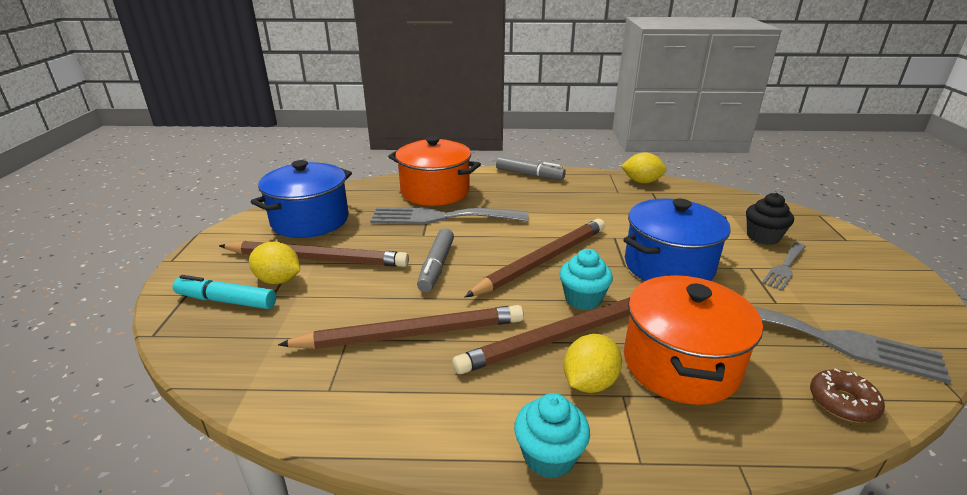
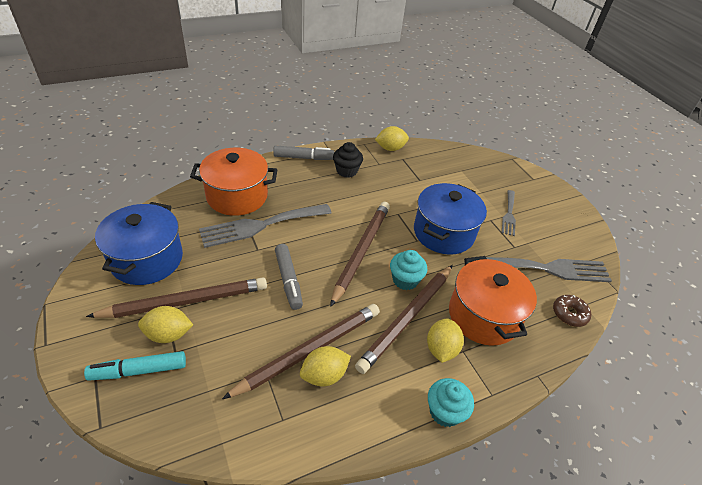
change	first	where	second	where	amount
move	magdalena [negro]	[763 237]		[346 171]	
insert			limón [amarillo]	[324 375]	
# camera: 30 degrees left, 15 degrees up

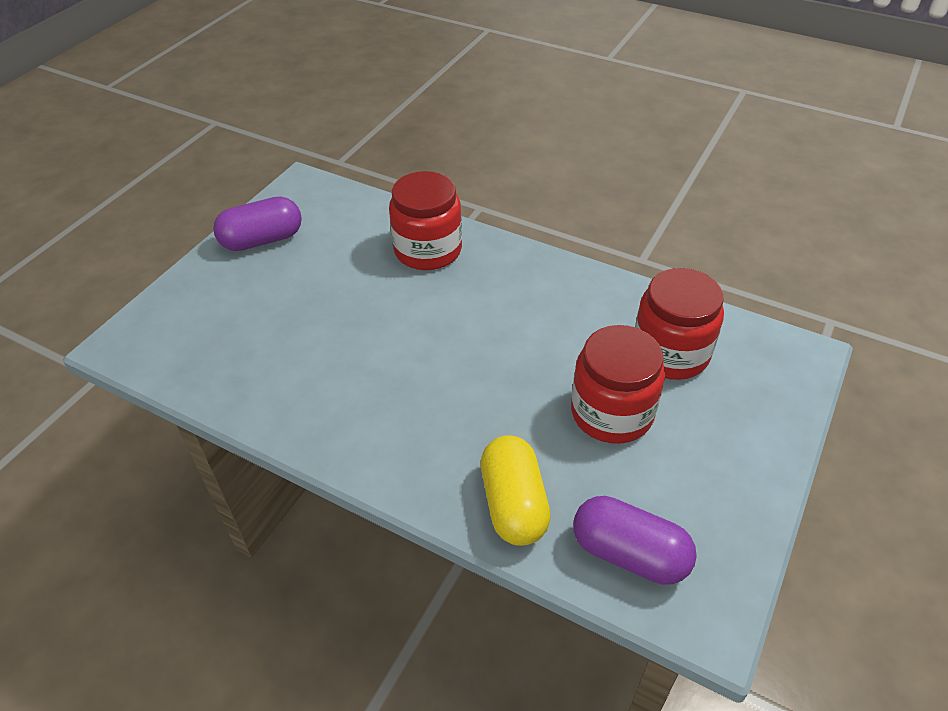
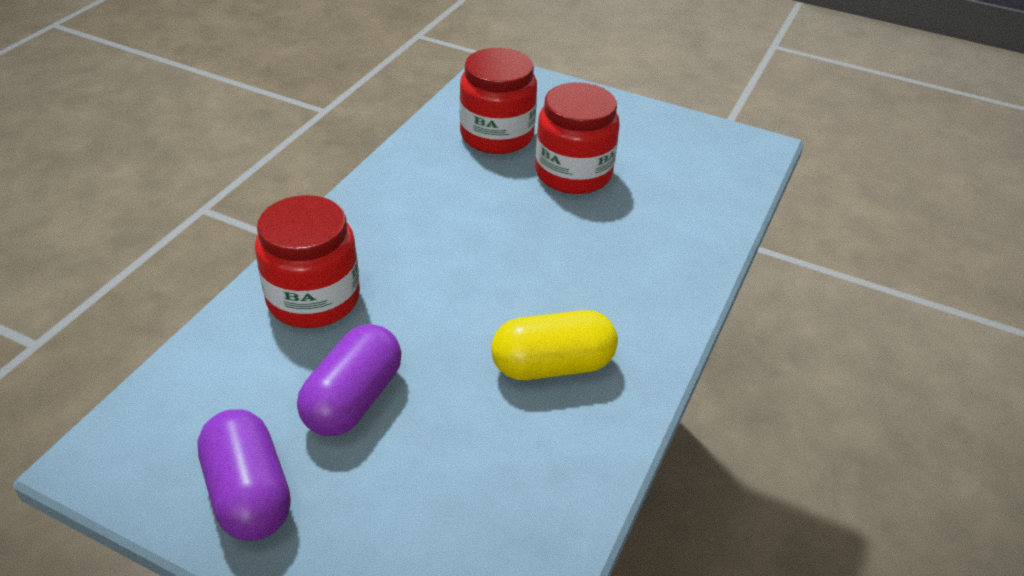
change	first	where	second	where	amount
move	cápsula [amarillo]	[514 504]		[552 365]	
move	cápsula [morado]	[629 554]		[353 400]	
# camera: 95 degrees left, 5 degrees down

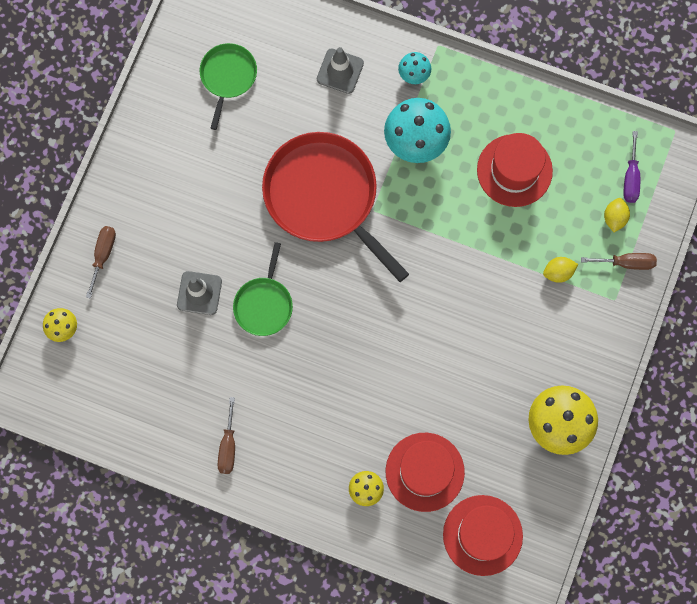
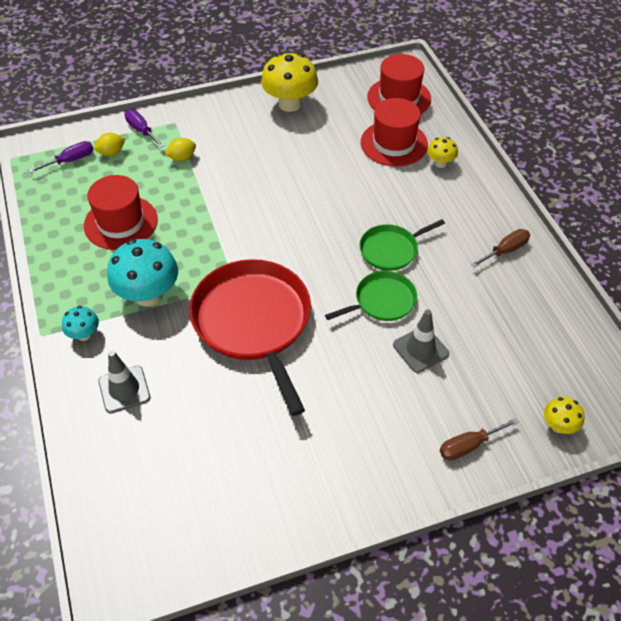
change	first	where	second	where	amount
move	sartén [verde]	[228 77]		[391 250]	
rotate	sartén [rojo]	[324 196]		[253 322]	150 degrees clockwise
recolor	destornillador [marrón]	[626 263]	destornillador [morado]	[141 130]	
rotate	limón [amarillo]	[558 272]		[182 158]	60 degrees counterclockwise
# camera: 130 degrees left, 25 degrees down

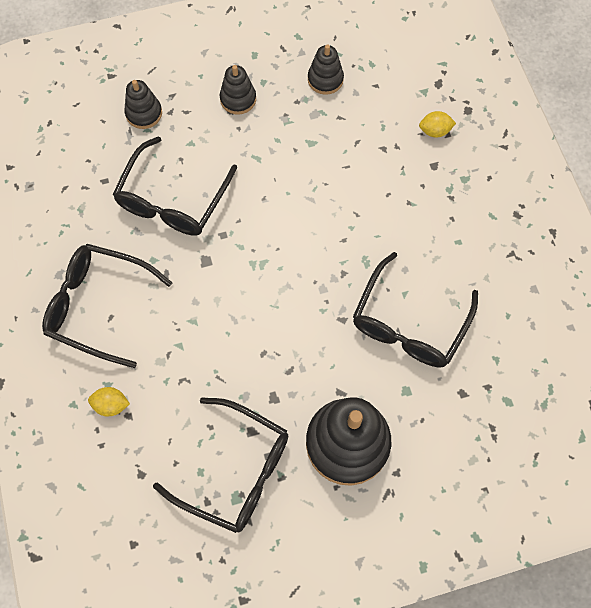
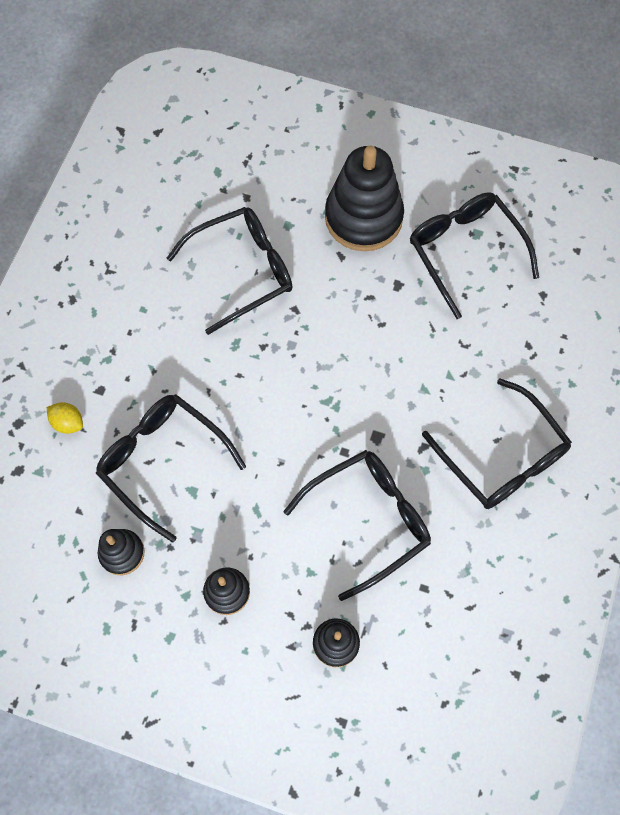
change	first	where	second	where	amount
delete	limón [amarillo]	[111 405]			
insert			gafas [negro]	[163 462]	
# camera: 145 degrees left, 0 degrees up

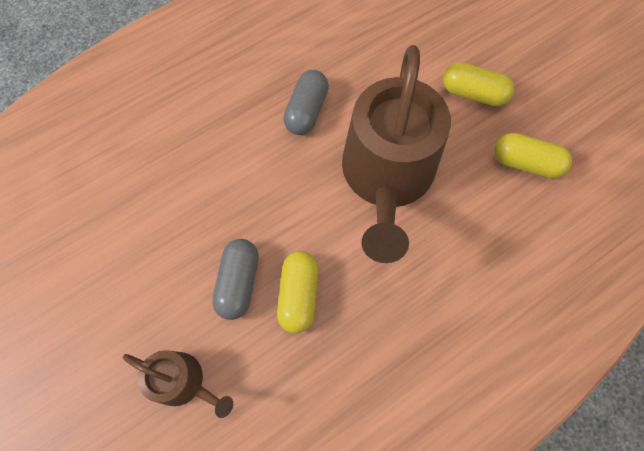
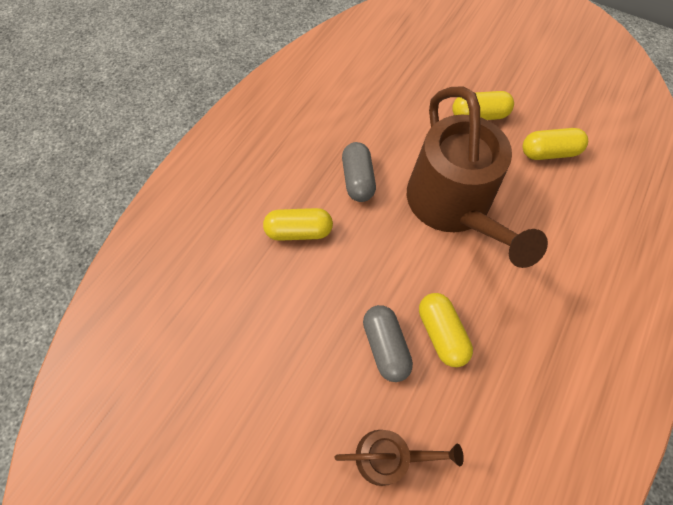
change	first	where	second	where	amount
insert			cápsula [amarillo]	[299 231]	
# camera: 25 degrees left, 5 degrees down

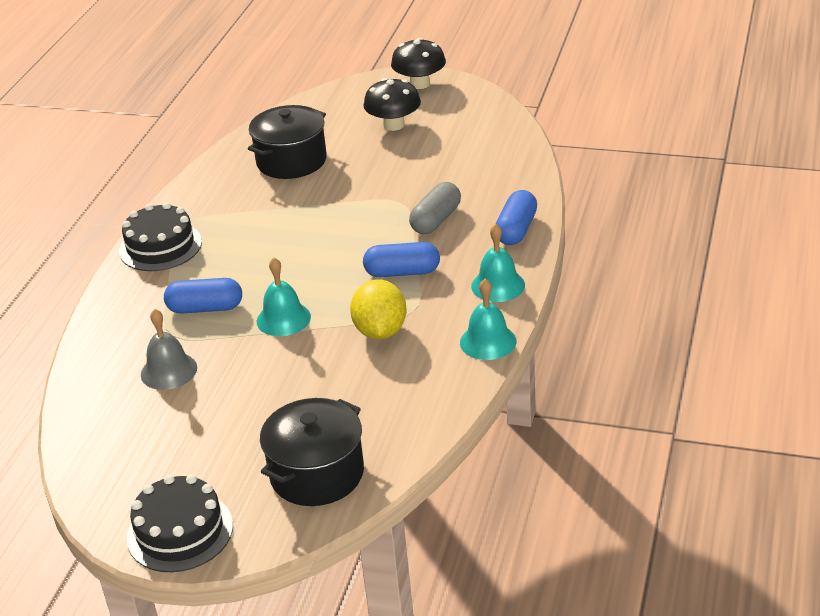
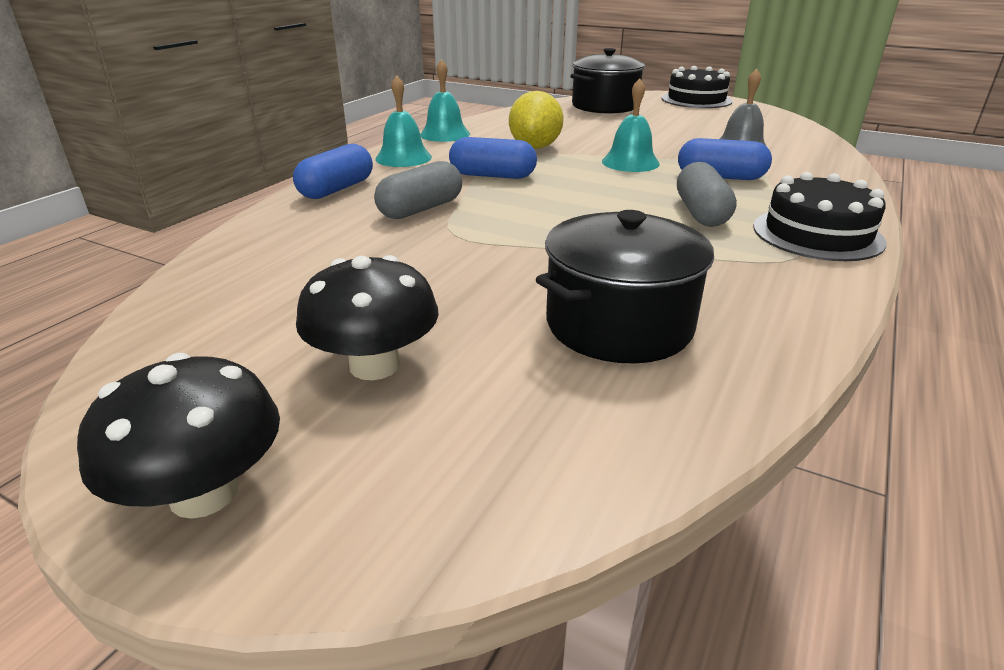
change	first	where	second	where	amount
insert			cápsula [gris]	[701 213]	
# camera: 170 degrees left, 5 degrees down

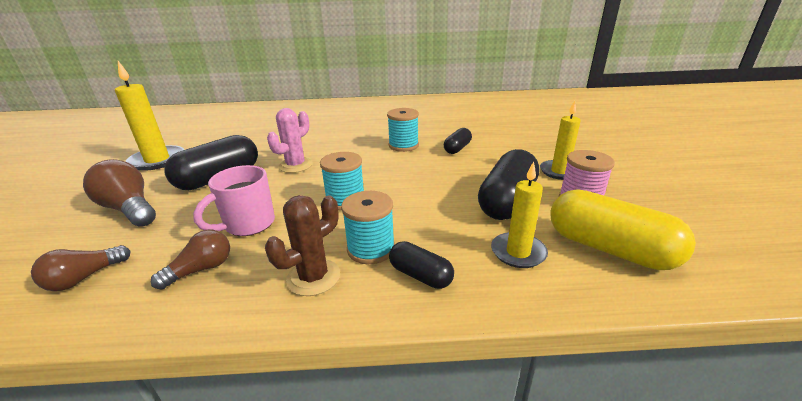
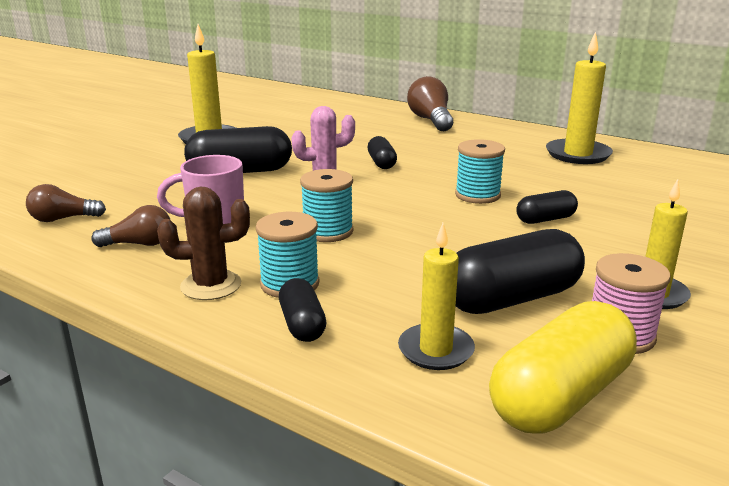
change	first	where	second	where	amount
move	bombilla [marrón]	[129 209]		[430 120]	
rotate	cápsula [amarillo]	[609 248]		[560 396]	60 degrees clockwise
insert			vela [amarillo]	[577 154]	
insert			cápsula [negro]	[381 163]	
# camera: 35 degrees right, 5 degrees down

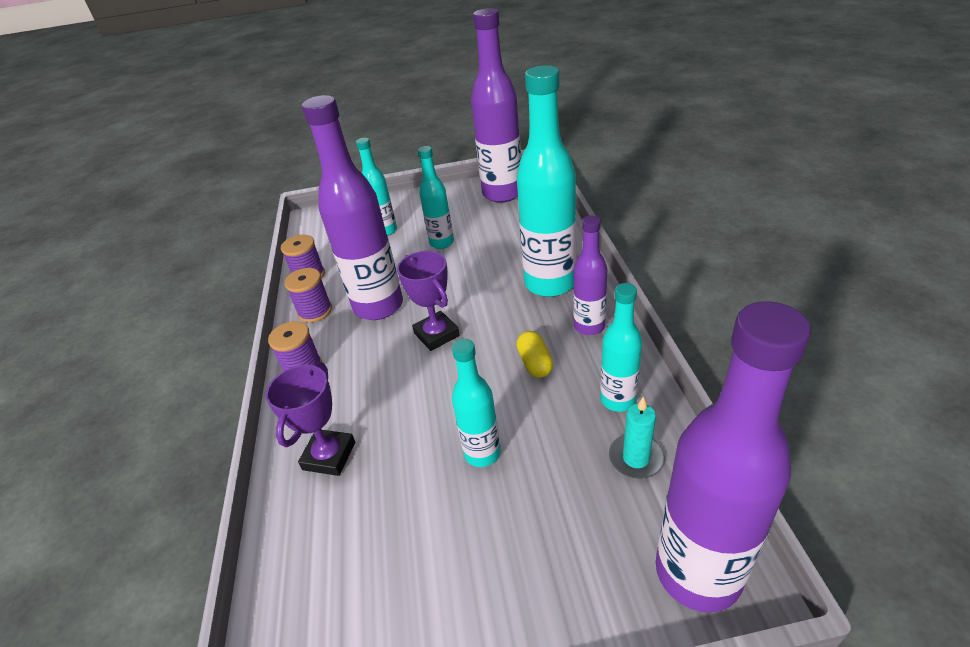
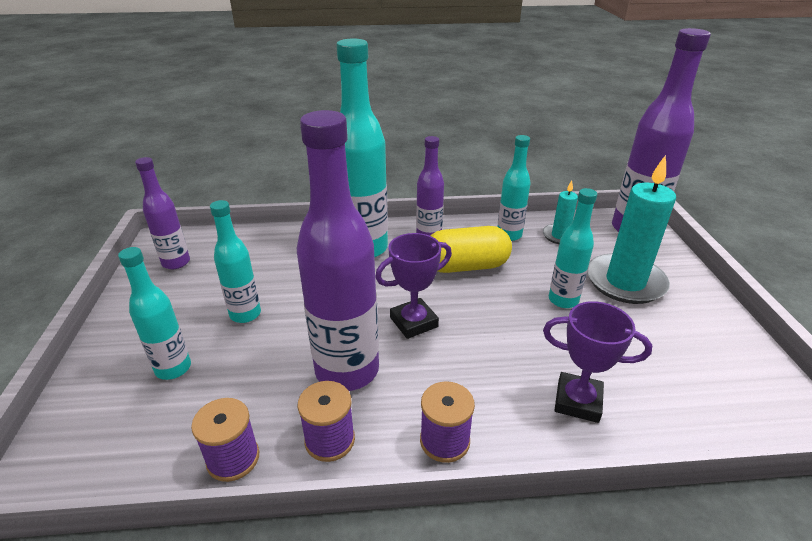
change	first	where	second	where	amount
resize	botella [morado]	[502 194]		[176 263]	x0.55
resize	cápsula [amarillo]	[535 363]		[466 266]	x1.83
insert			vela [turquesa]	[625 282]	
# camera: 90 degrees left, 5 degrees down

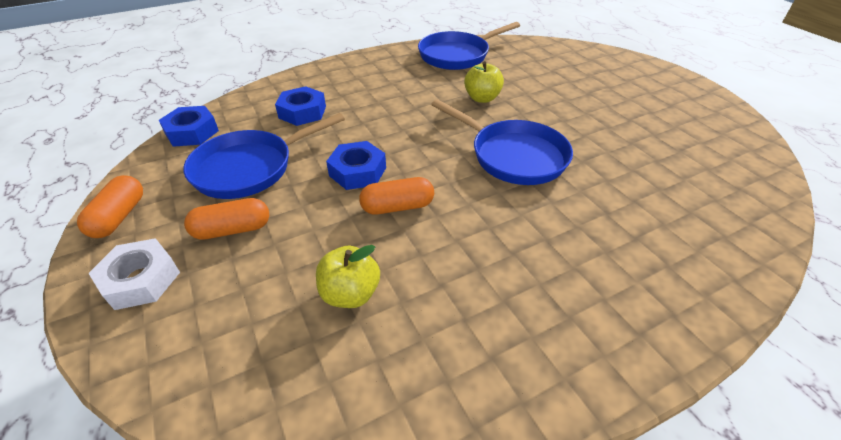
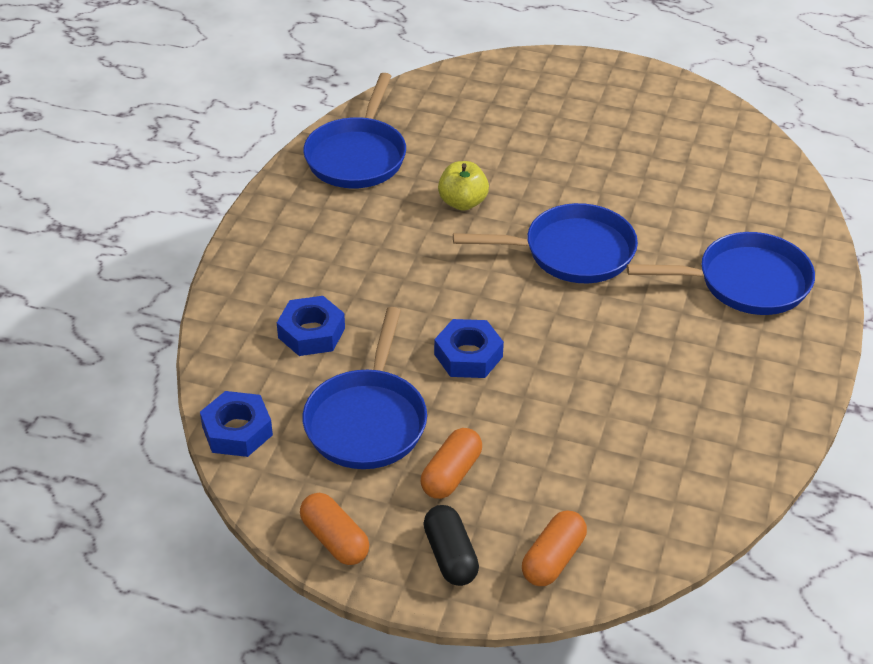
change	first	where	second	where	amount
move	cápsula [naranja]	[397 207]		[553 559]	
replace	tuerca [blanco]	[141 280]	cápsula [negro]	[450 556]	
delete	manzana [amarillo]	[350 293]			
insert			sartén [azul]	[746 282]	
# camera: 45 degrees left, 0 degrees up

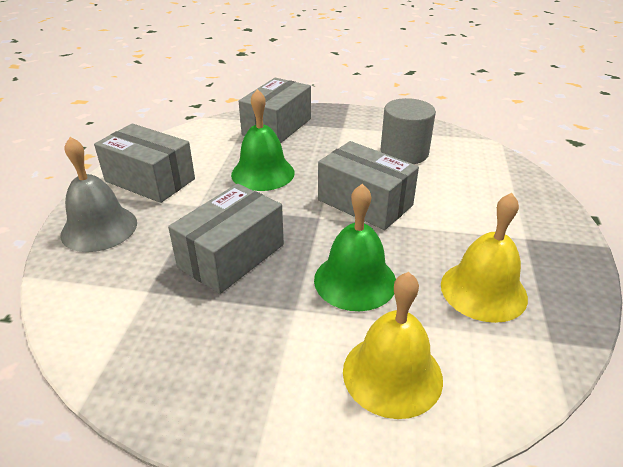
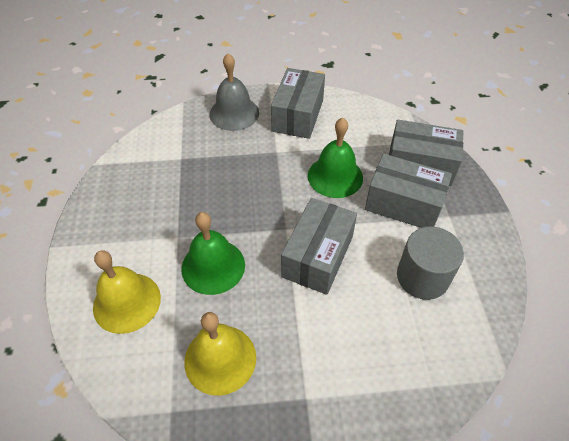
change	first	where	second	where	amount
move	caja [gris]	[231 256]		[403 204]	
# camera: 75 degrees right, 15 degrees up

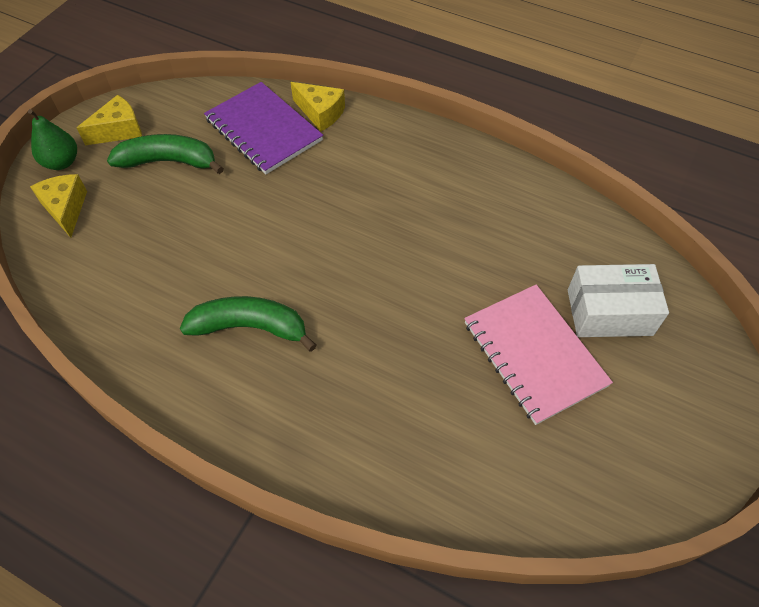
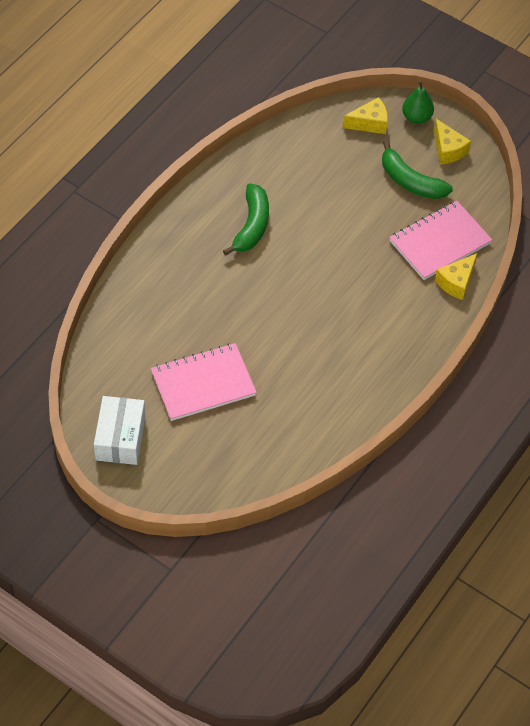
change	first	where	second	where	amount
recolor	cuaderno [morado]	[263 130]	cuaderno [rosa]	[440 242]	
rotate	plátano [verde]	[169 162]		[410 181]	120 degrees clockwise
move	caja [blanco]	[609 312]		[120 438]	
# camera: 95 degrees right, 0 degrees up

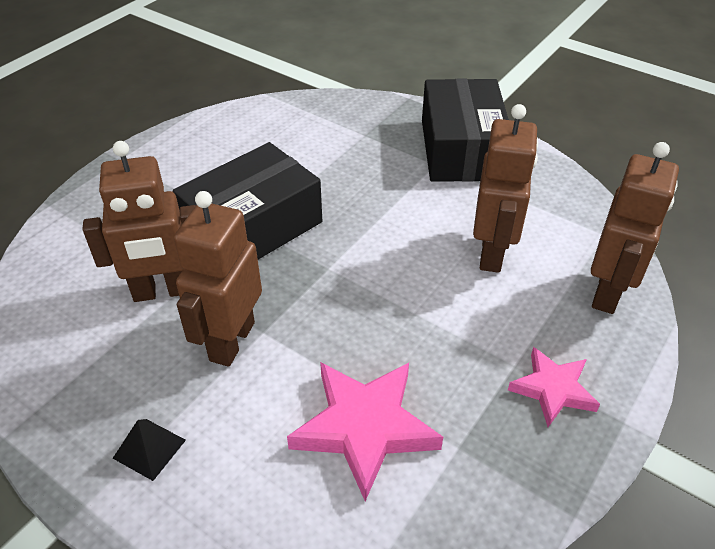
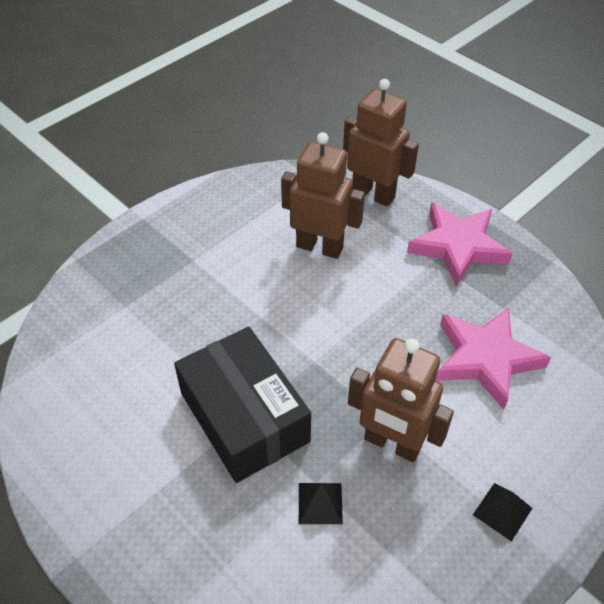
change	first	where	second	where	amount
delete	caja [negro]	[461 149]			
replace	robot [marrón]	[162 291]	pirámide [negro]	[320 503]	
resize	estrella [rosa]	[553 389]		[457 246]	x1.64
# camera: 80 degrees left, 5 degrees up

